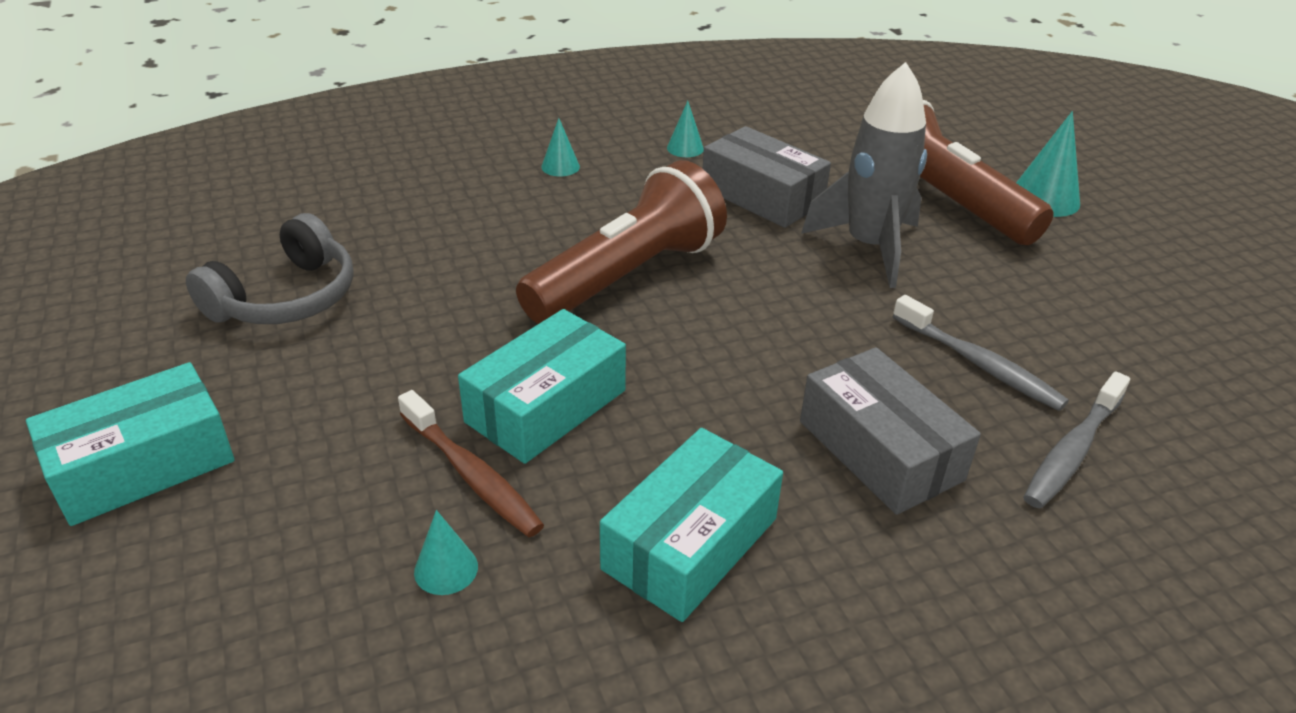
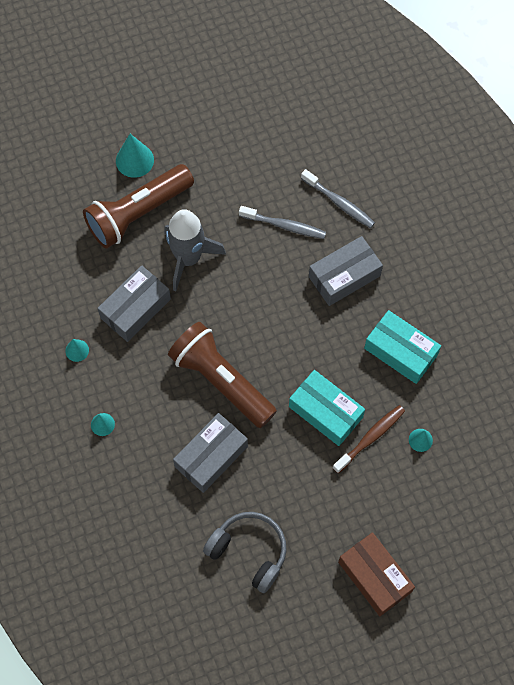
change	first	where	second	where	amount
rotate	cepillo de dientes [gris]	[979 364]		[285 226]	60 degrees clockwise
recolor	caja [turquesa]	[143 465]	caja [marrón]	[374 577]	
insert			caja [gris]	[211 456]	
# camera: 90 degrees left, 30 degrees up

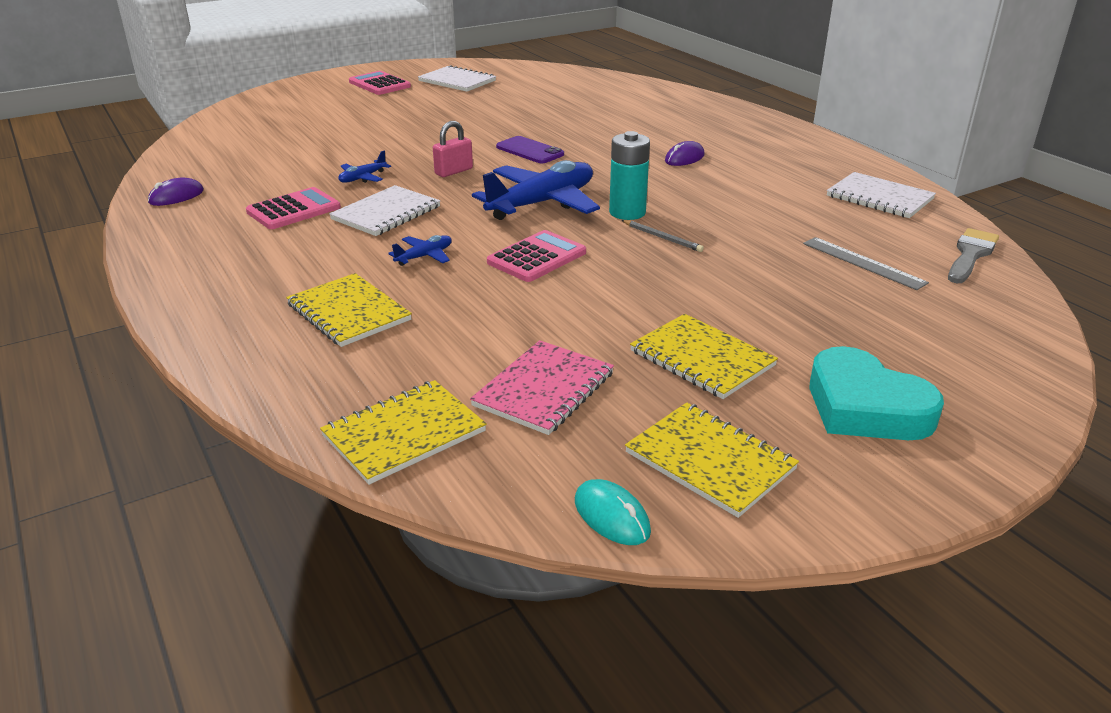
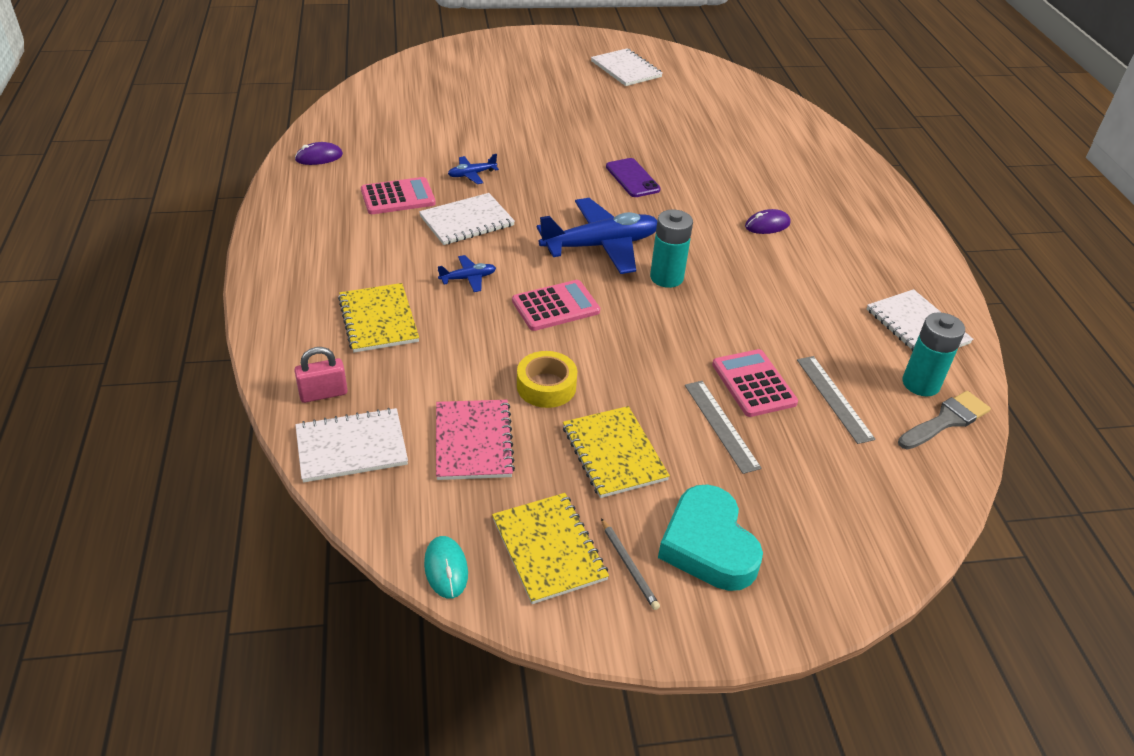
change	first	where	second	where	amount
move	calculadora [rosa]	[379 84]		[753 384]	
move	candado [rosa]	[454 171]		[323 394]	
move	lápiz [gris]	[662 238]		[629 566]	
rotate	cuaderno [rosa]	[543 389]		[473 441]	60 degrees counterclockwise
recolor	cuaderno [amarillo]	[404 434]	cuaderno [blanco]	[351 447]	
insert			pila [turquesa]	[920 384]	
insert			cinta adhesiva [amarillo]	[546 386]	
insert			regla [gris]	[721 425]	
# camera: 20 degrees right, 10 degrees up

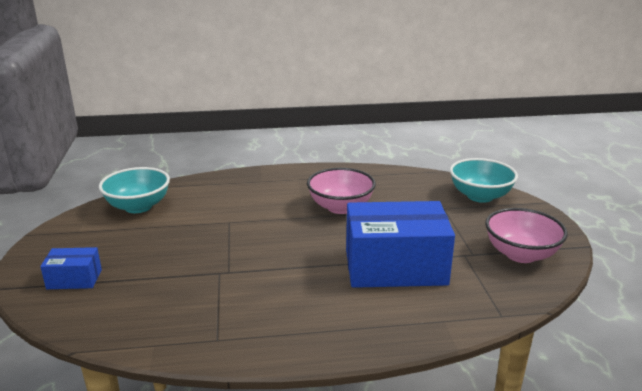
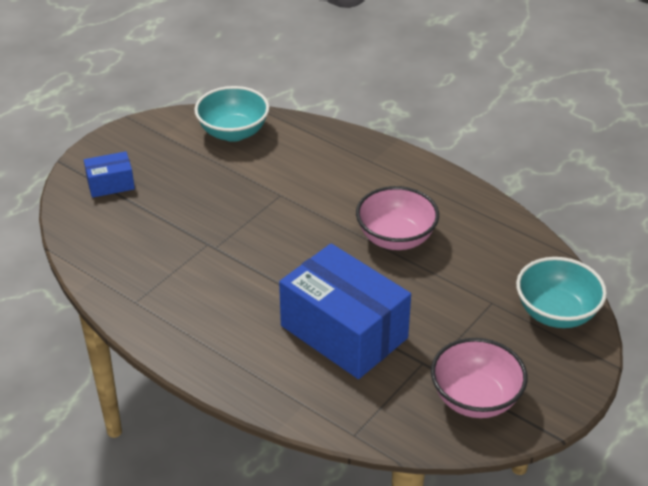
change	first	where	second	where	amount
rotate	caja [azul]	[74 279]		[110 184]	60 degrees counterclockwise
# camera: 45 degrees right, 15 degrees up

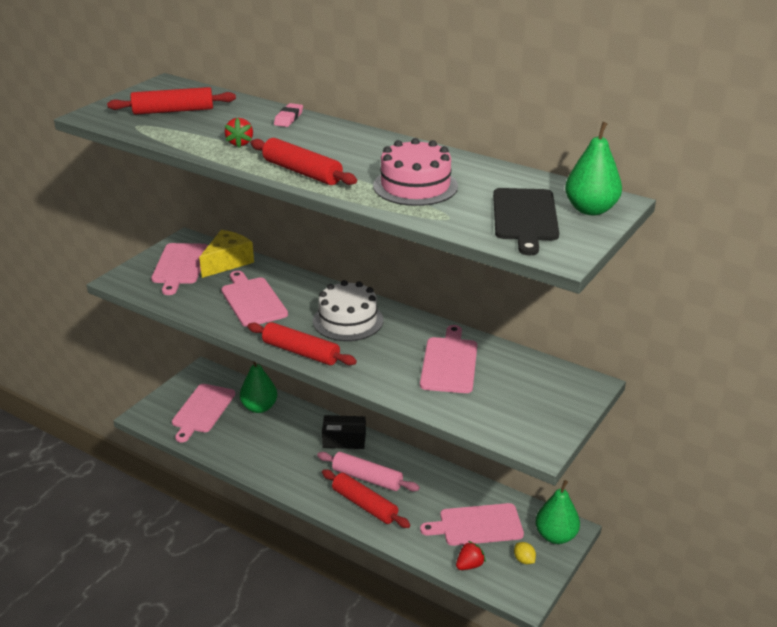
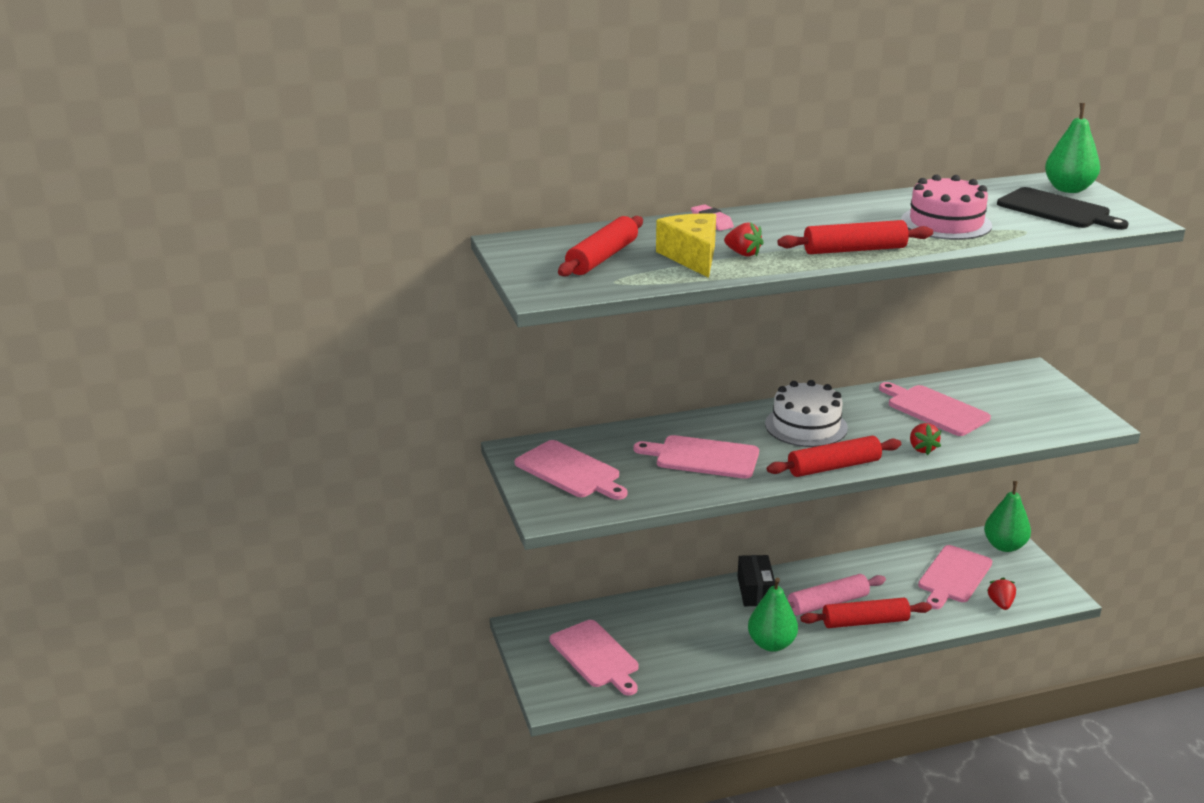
change	first	where	second	where	amount
move	queso [amarillo]	[227 262]		[692 257]	
move	pera [verde]	[259 407]		[771 644]	
rotate	caja [negro]	[344 440]		[755 591]	45 degrees counterclockwise
delete	limón [amarillo]	[524 560]			
insert			fresa [rojo]	[922 449]	
# camera: 50 degrees left, 5 degrees down

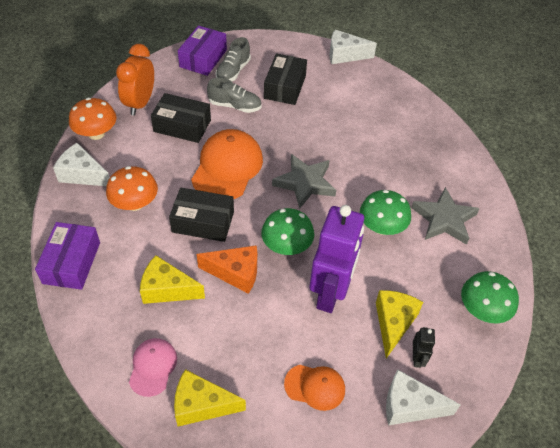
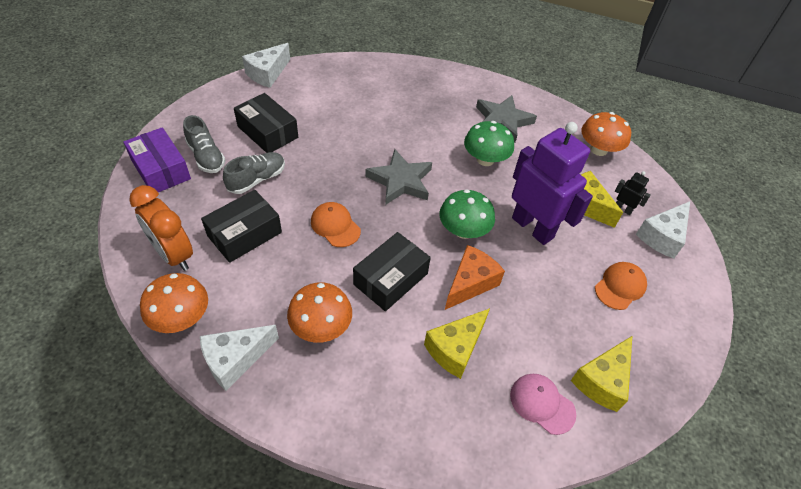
change	first	where	second	where	amount
resize	gorra [naranja]	[227 167]		[335 226]	x0.56
delete	caja [morado]	[71 262]			
recolor	seta [verde]	[482 310]	seta [naranja]	[598 149]	
# camera: 60 degrees left, 0 degrees up

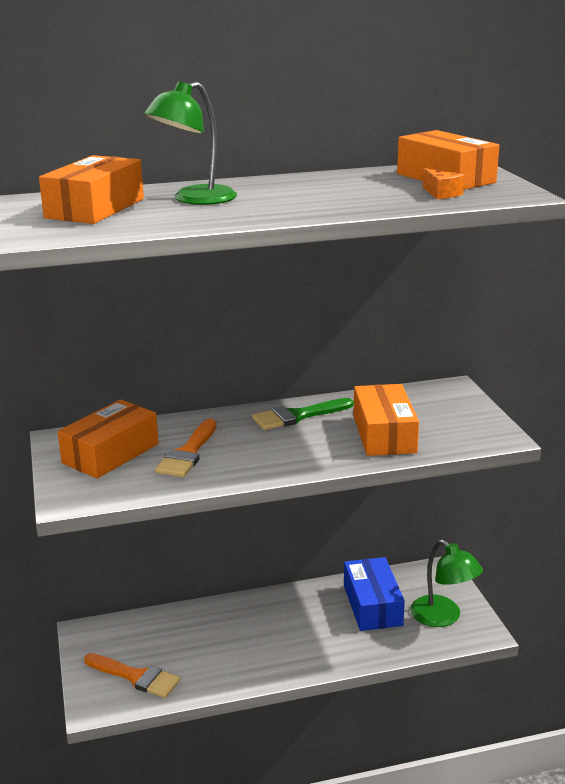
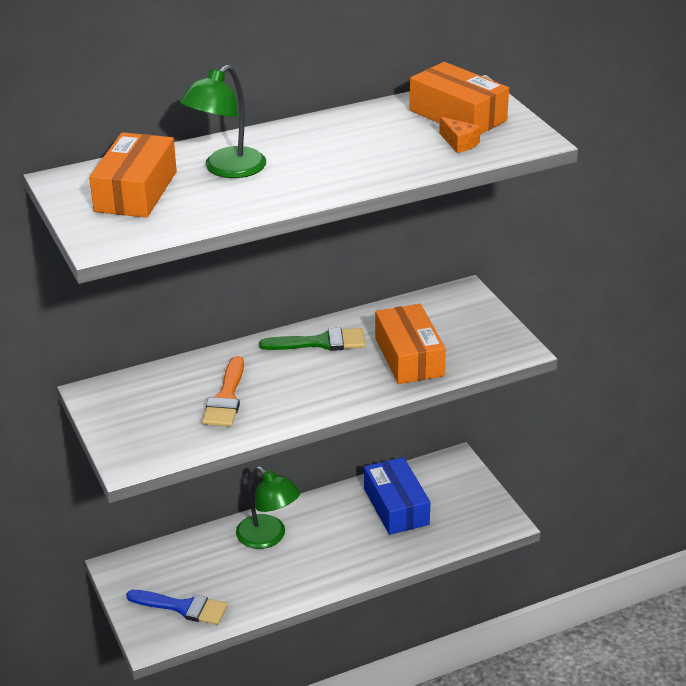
change	first	where	second	where	amount
rotate	pincel [verde]	[298 416]		[320 342]	150 degrees counterclockwise
delete	caja [naranja]	[110 453]			
move	lámpara [verde]	[443 617]		[268 537]	
recolor	pincel [naranja]	[136 677]	pincel [azul]	[183 607]	
# camera: 10 degrees left, 10 degrees up

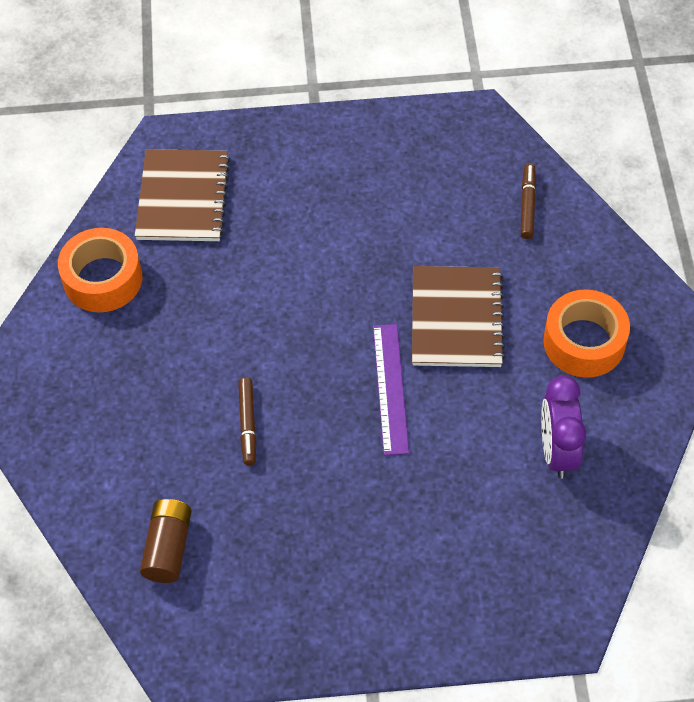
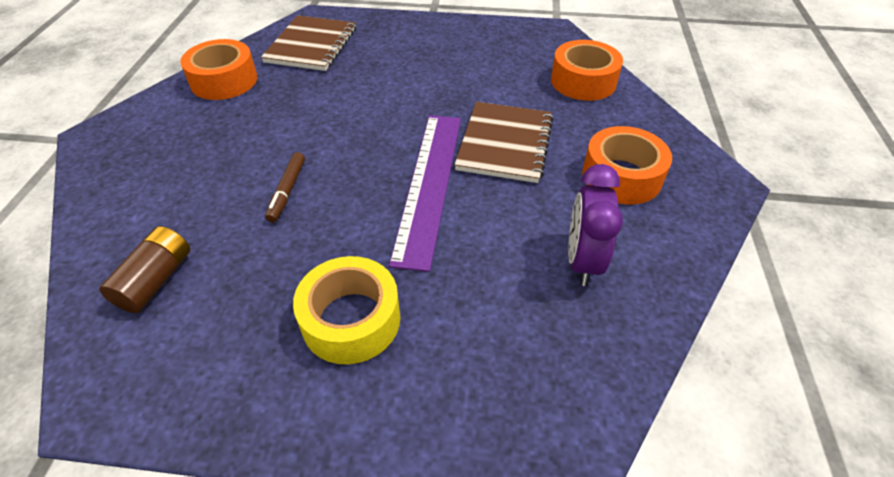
change	first	where	second	where	amount
replace	rotulador [marrón]	[527 205]	cinta adhesiva [naranja]	[583 81]	
resize	regla [morado]	[390 388]		[429 184]	x1.54
insert			cinta adhesiva [amarillo]	[351 320]	
# camera: 10 degrees right, 10 degrees down

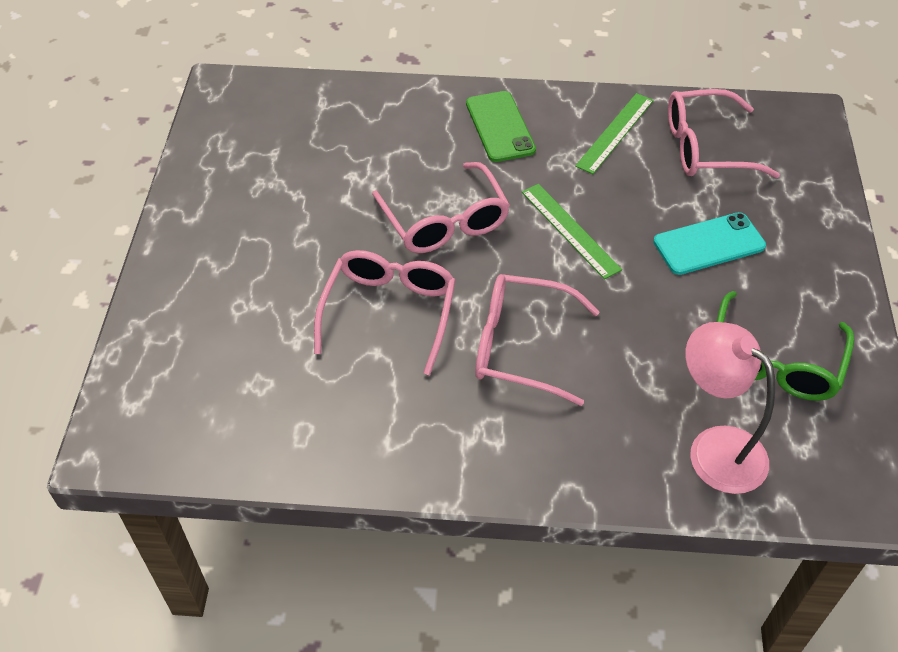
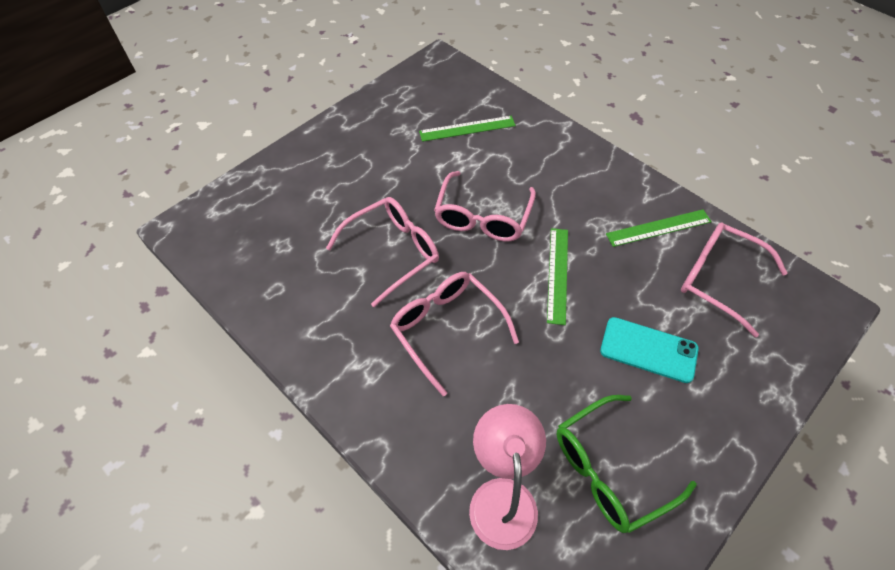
change	first	where	second	where	amount
delete	móvil [verde]	[500 127]			
insert			regla [verde]	[467 128]	
# camera: 40 degrees right, 5 degrees up

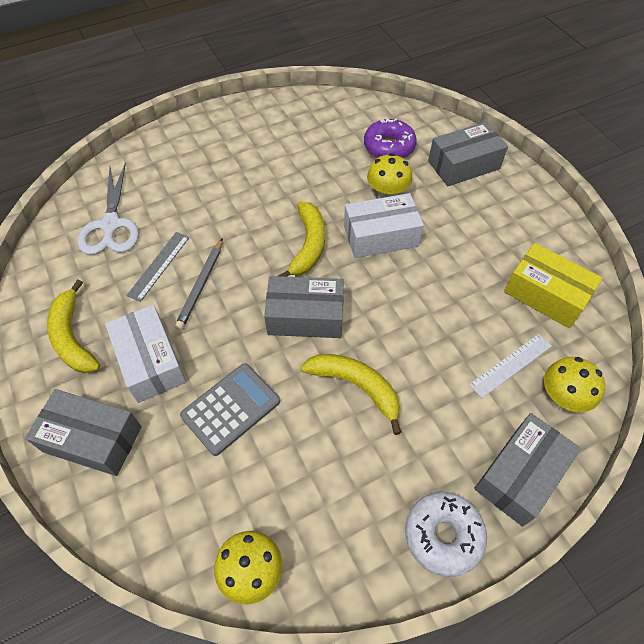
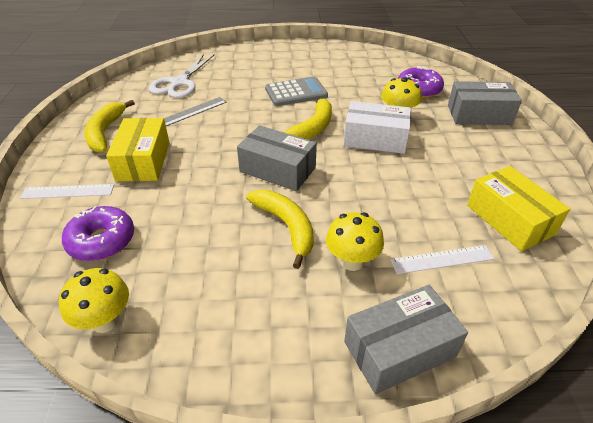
change	first	where	second	where	amount
delete	lápiz [gris]	[201 286]			
recolor	caja [blanco]	[150 361]	caja [amarillo]	[143 161]	
move	seta [amarillo]	[561 398]		[352 261]	
move	calculadora [gris]	[231 408]		[296 92]	
replace	caja [gris]	[93 439]	regla [blanco]	[68 191]	
delete	rosquilla [blanco]	[443 535]			
insert			rosquilla [morado]	[102 241]	
# camera: 25 degrees right, 15 degrees down

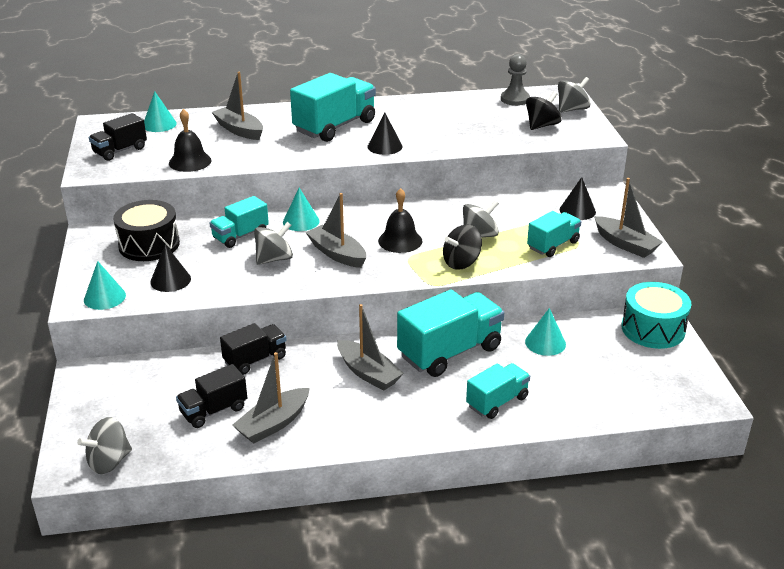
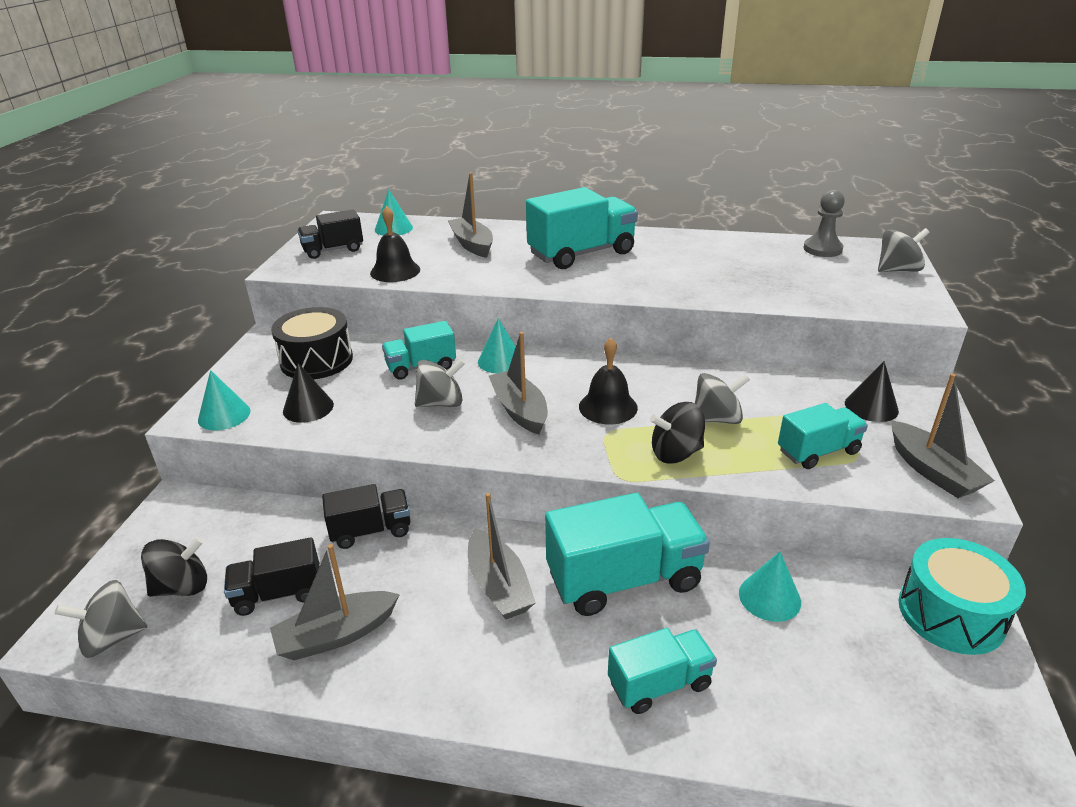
change	first	where	second	where	amount
move	peonza [negro]	[542 125]		[182 587]	
delete	cono [negro]	[385 146]			
# camera: 20 degrees right, 0 degrees up

